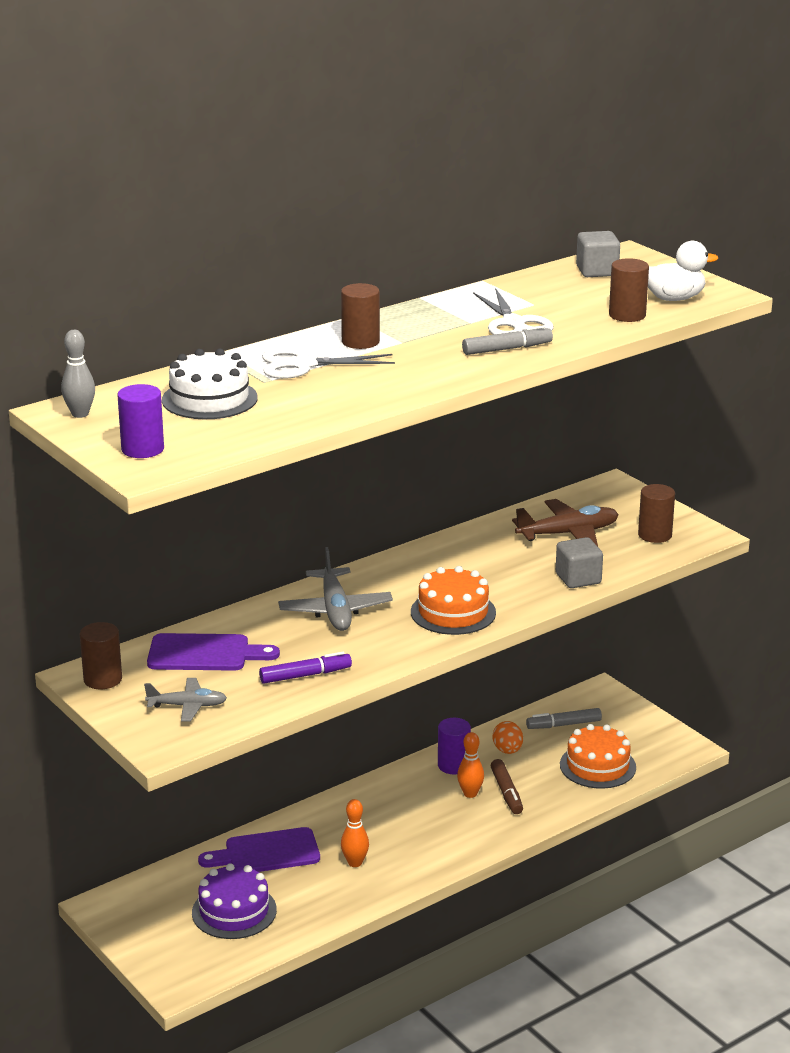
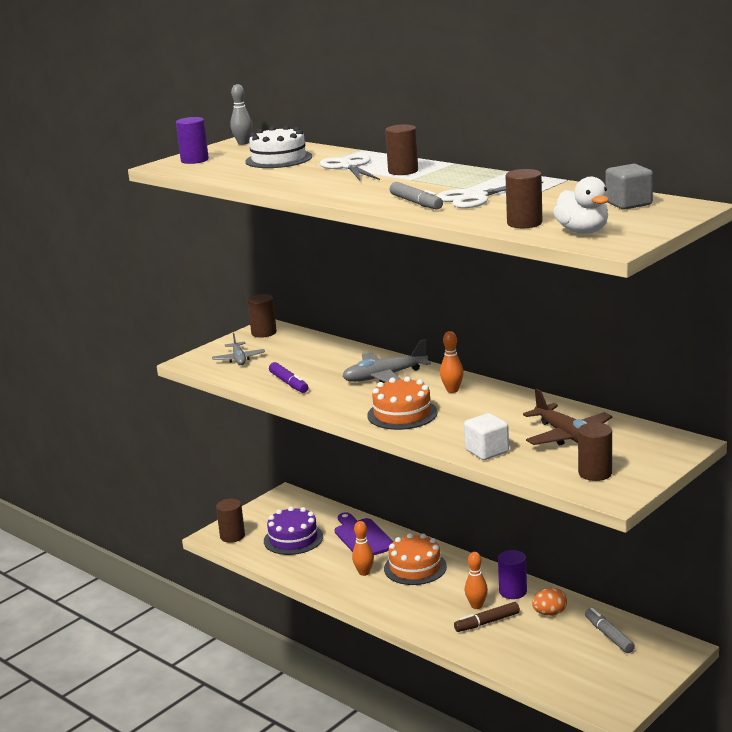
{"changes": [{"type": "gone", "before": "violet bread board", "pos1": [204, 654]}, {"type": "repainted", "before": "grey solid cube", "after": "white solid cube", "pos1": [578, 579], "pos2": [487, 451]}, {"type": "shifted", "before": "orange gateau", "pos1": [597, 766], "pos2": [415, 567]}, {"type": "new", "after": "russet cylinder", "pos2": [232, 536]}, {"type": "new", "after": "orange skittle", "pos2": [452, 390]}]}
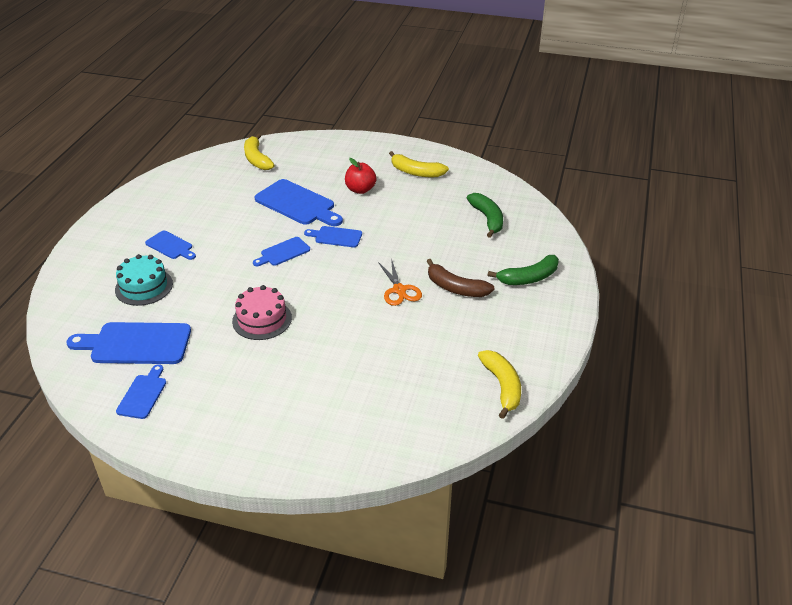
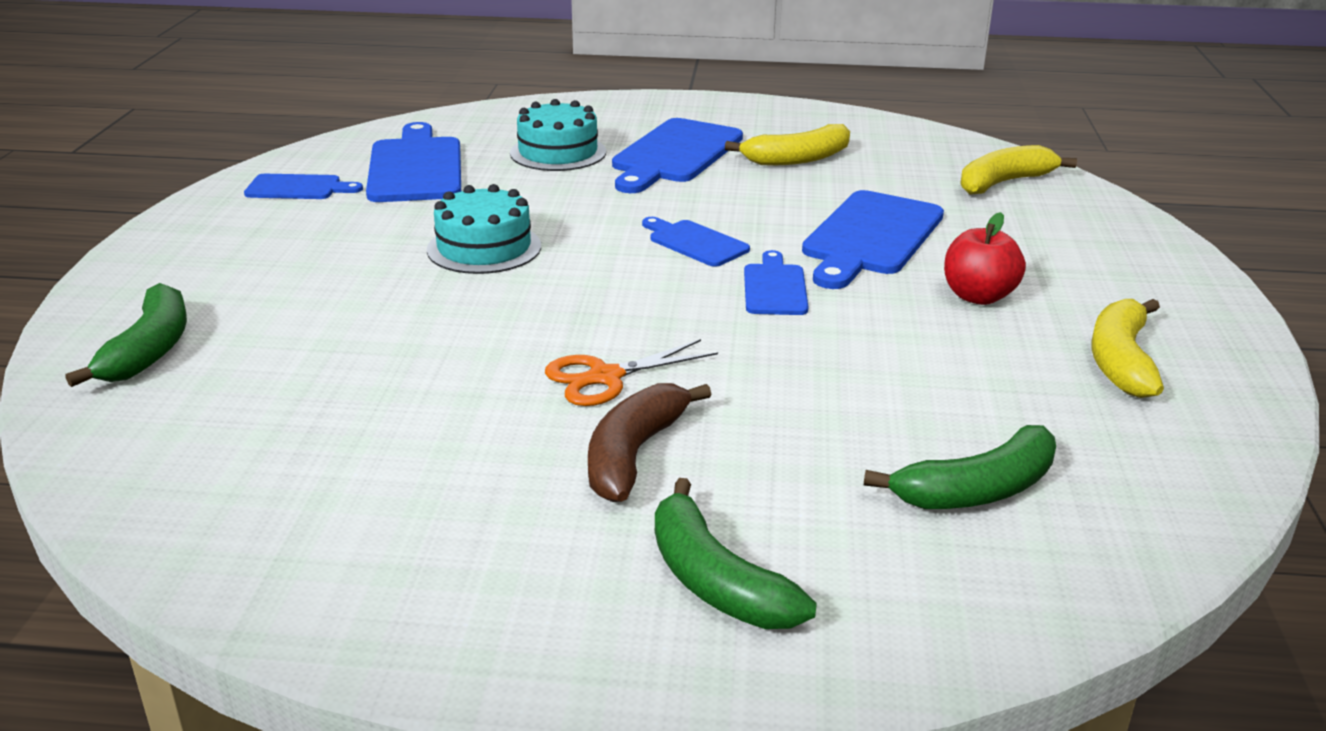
{"changes": [{"type": "scaled", "before": "royal blue bread board", "pos1": [170, 246], "pos2": [674, 154], "scale": 1.8}, {"type": "repainted", "before": "rosy gateau", "after": "teal gateau", "pos1": [262, 319], "pos2": [484, 248]}, {"type": "shifted", "before": "bright yellow banana fruit", "pos1": [502, 386], "pos2": [797, 159]}, {"type": "new", "after": "leaf-green banana fruit", "pos2": [149, 350]}]}
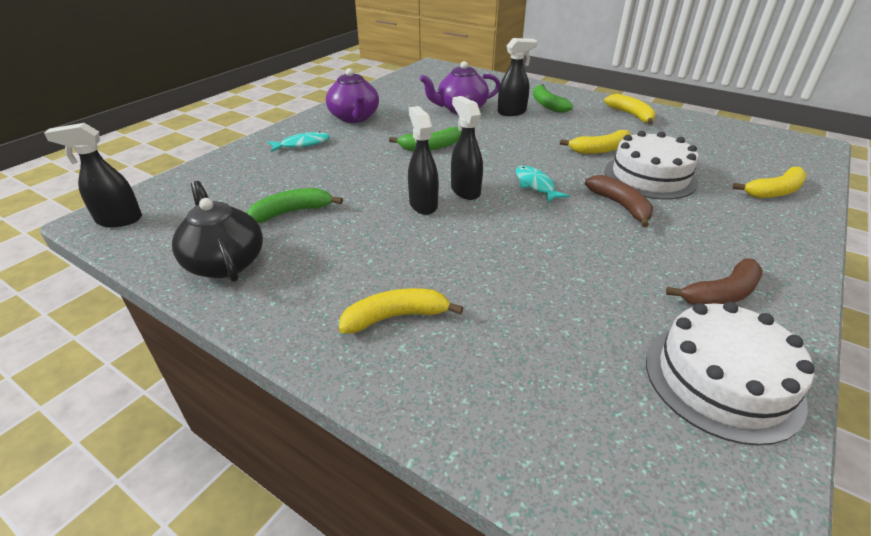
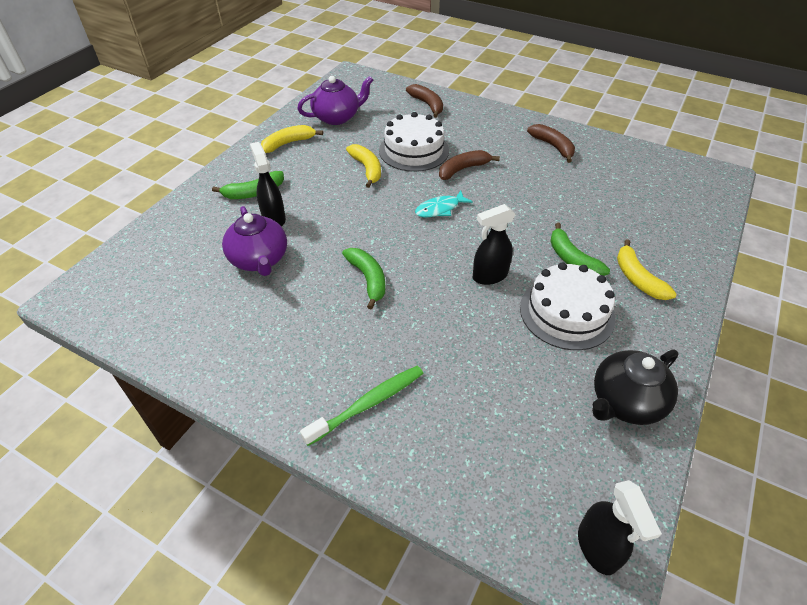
{"changes": [{"type": "shifted", "before": "leaf-green banana fruit", "pos1": [292, 212], "pos2": [572, 259]}, {"type": "swapped", "before": "teal toy fish", "after": "leaf-green tooth brush", "pos1": [302, 144], "pos2": [368, 404]}, {"type": "shifted", "before": "violet teapot", "pos1": [354, 118], "pos2": [337, 117]}, {"type": "gone", "before": "ebony sprayer", "pos1": [465, 191]}, {"type": "shifted", "before": "white gateau", "pos1": [722, 379], "pos2": [566, 312]}, {"type": "repainted", "before": "bright yellow banana fruit", "after": "russet banana fruit", "pos1": [774, 191], "pos2": [427, 105]}]}
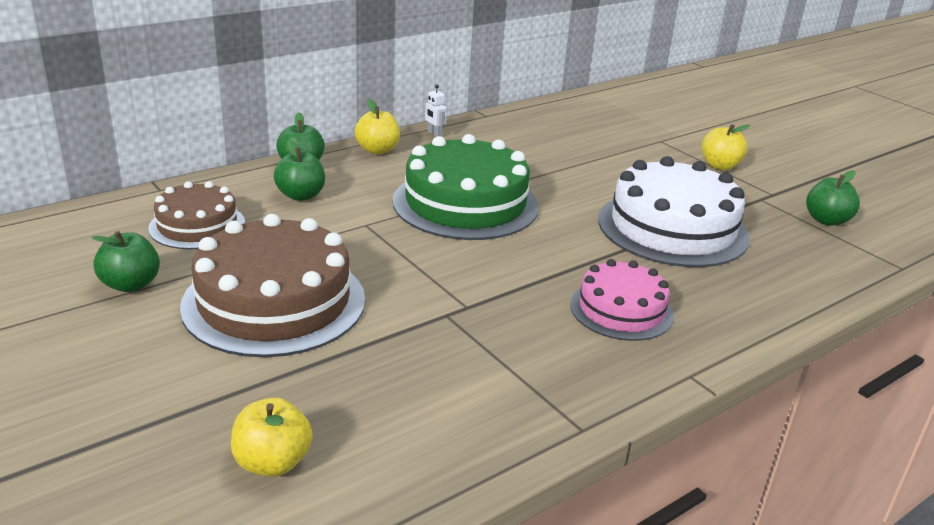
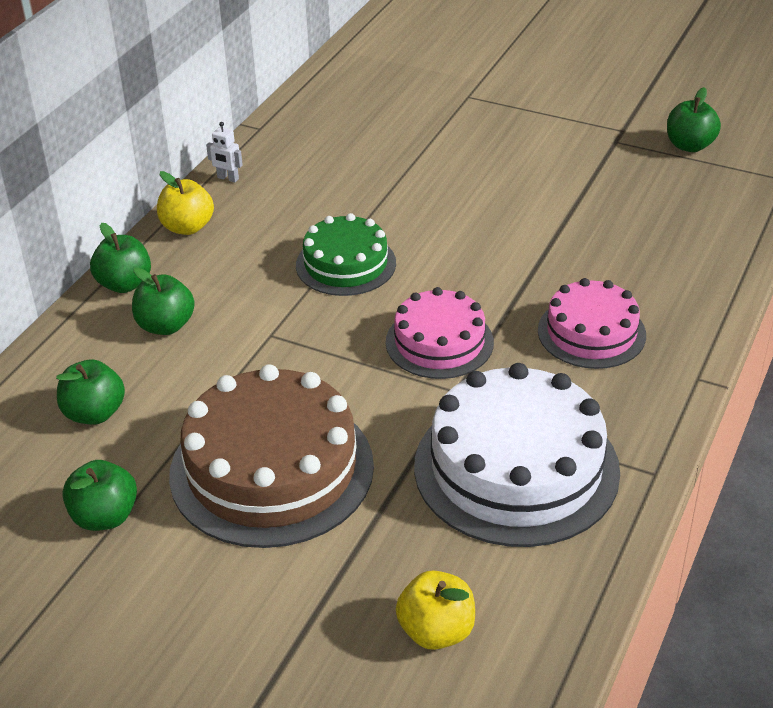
{"changes": [{"type": "swapped", "before": "russet gateau", "after": "leaf-green apple", "pos1": [197, 225], "pos2": [94, 413]}, {"type": "scaled", "before": "leaf-green gateau", "pos1": [465, 203], "pos2": [346, 264], "scale": 0.59}, {"type": "shifted", "before": "white gateau", "pos1": [672, 228], "pos2": [516, 468]}, {"type": "gone", "before": "bright yellow apple", "pos1": [720, 166]}, {"type": "new", "after": "rosy gateau", "pos2": [439, 342]}]}
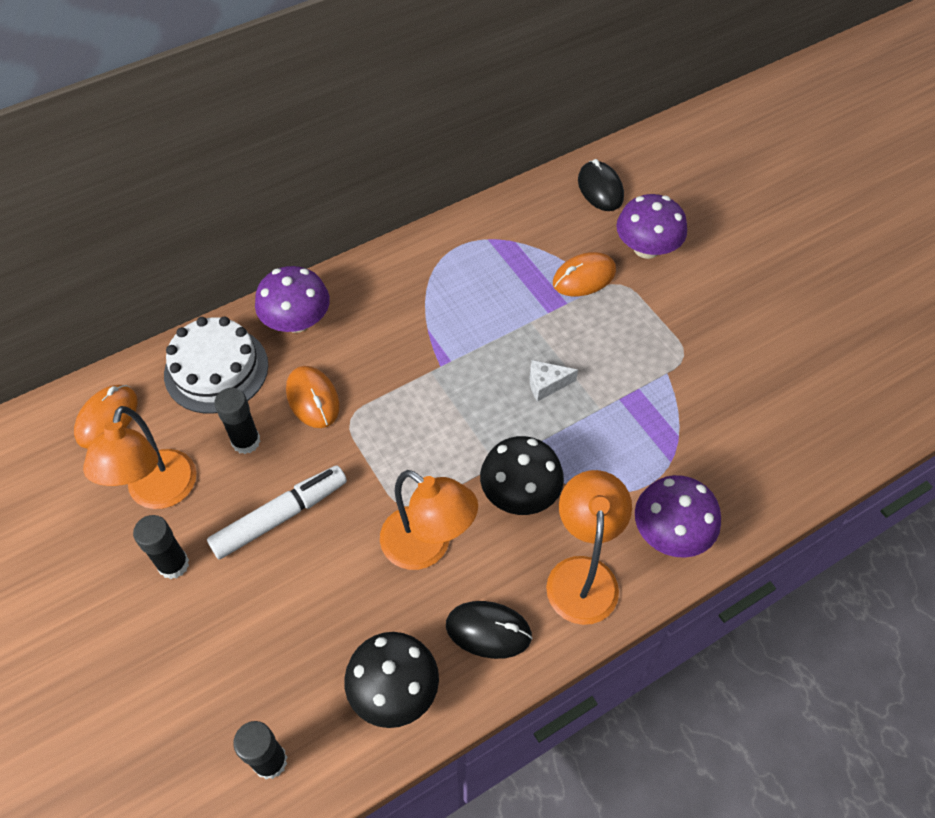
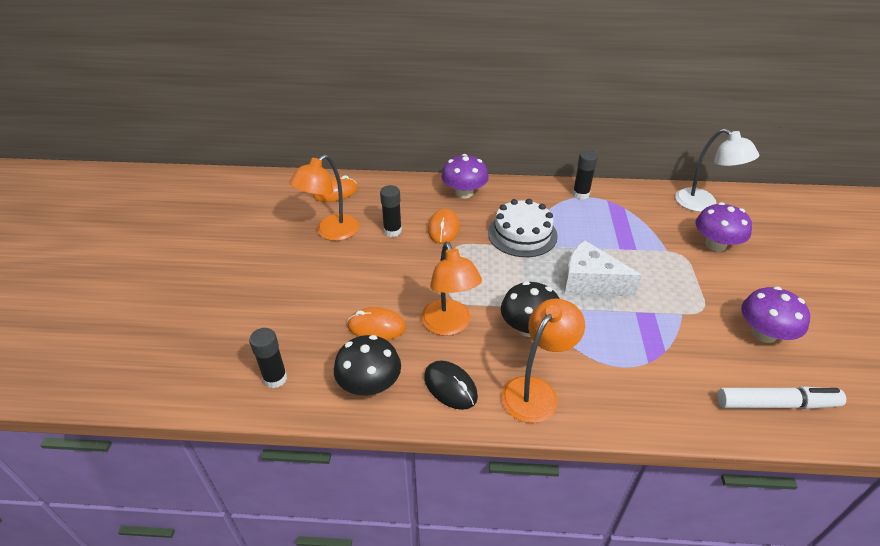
{"changes": [{"type": "shifted", "before": "ebony glue", "pos1": [173, 564], "pos2": [580, 194]}, {"type": "shifted", "before": "white gateau", "pos1": [216, 369], "pos2": [522, 234]}, {"type": "shifted", "before": "white marker", "pos1": [280, 516], "pos2": [776, 404]}, {"type": "scaled", "before": "white piece of cheese", "pos1": [546, 384], "pos2": [590, 282], "scale": 2.0}, {"type": "shifted", "before": "orange mouse", "pos1": [584, 277], "pos2": [376, 327]}, {"type": "swapped", "before": "ebony mouse", "after": "white desk lamp", "pos1": [600, 189], "pos2": [703, 204]}, {"type": "shifted", "before": "violet fungus", "pos1": [670, 532], "pos2": [764, 333]}]}
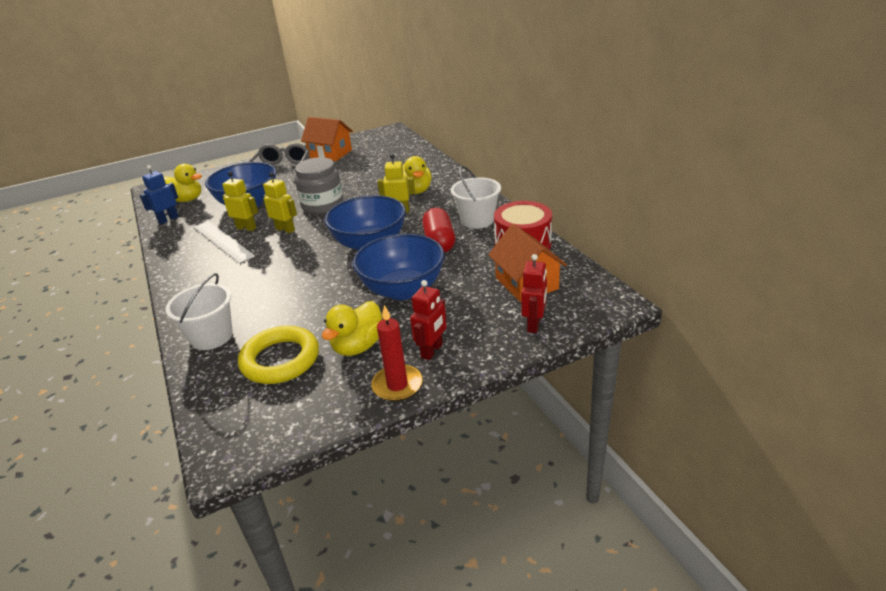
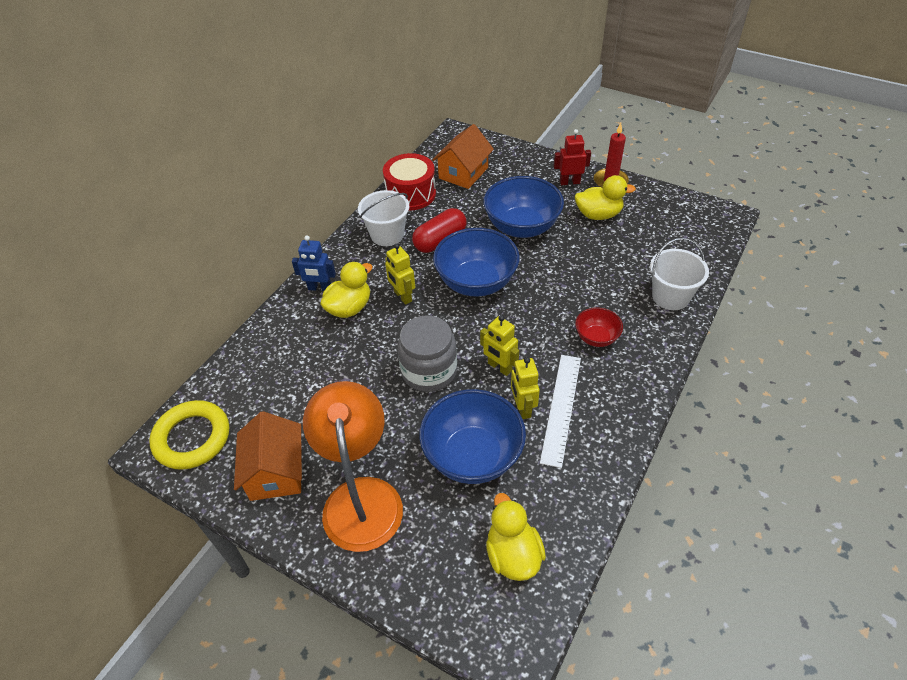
{"changes": [{"type": "shifted", "before": "royal blue toy robot", "pos1": [168, 219], "pos2": [319, 288]}, {"type": "shifted", "before": "bright yellow ring", "pos1": [280, 360], "pos2": [192, 438]}, {"type": "swapped", "before": "grey glasses", "after": "orange desk lamp", "pos1": [281, 170], "pos2": [361, 497]}, {"type": "rotated", "before": "bright yellow toy robot", "pos1": [285, 229], "pos2": [499, 367], "turn": -45}, {"type": "gone", "before": "crimson toy robot", "pos1": [534, 324]}, {"type": "new", "after": "crimson deep dish", "pos2": [596, 338]}]}
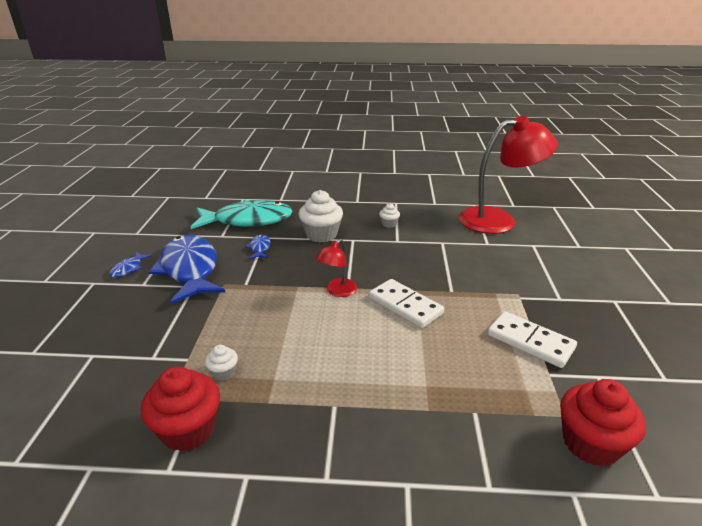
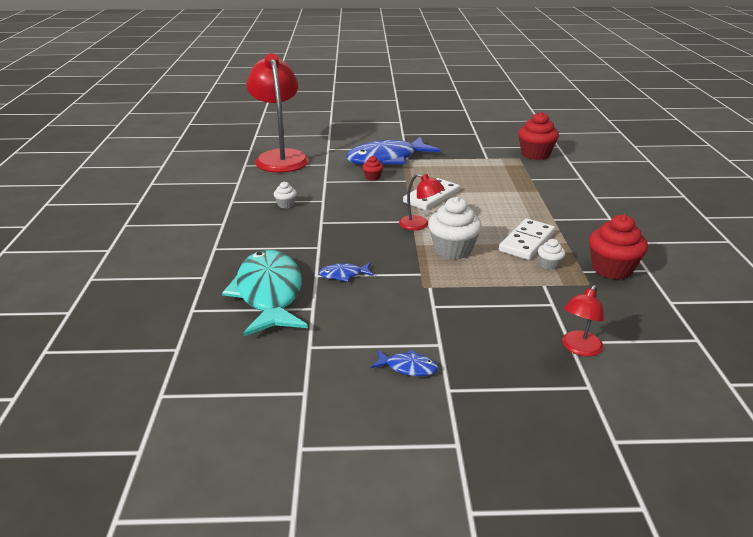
{"changes": [{"type": "shifted", "before": "royal blue toy fish", "pos1": [190, 269], "pos2": [387, 159]}, {"type": "shifted", "before": "white fairy cake", "pos1": [321, 235], "pos2": [453, 249]}, {"type": "shifted", "before": "white domino piece", "pos1": [530, 341], "pos2": [526, 242]}, {"type": "new", "after": "crimson fairy cake", "pos2": [372, 177]}, {"type": "new", "after": "crimson desk lamp", "pos2": [579, 349]}]}
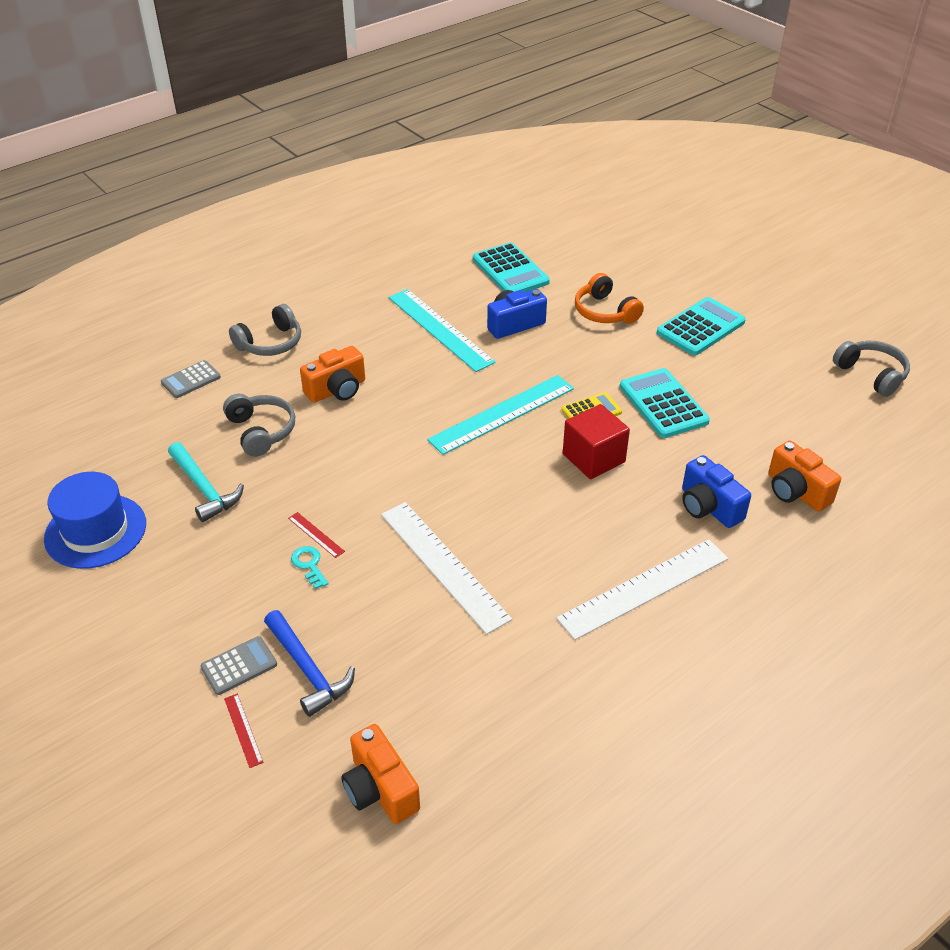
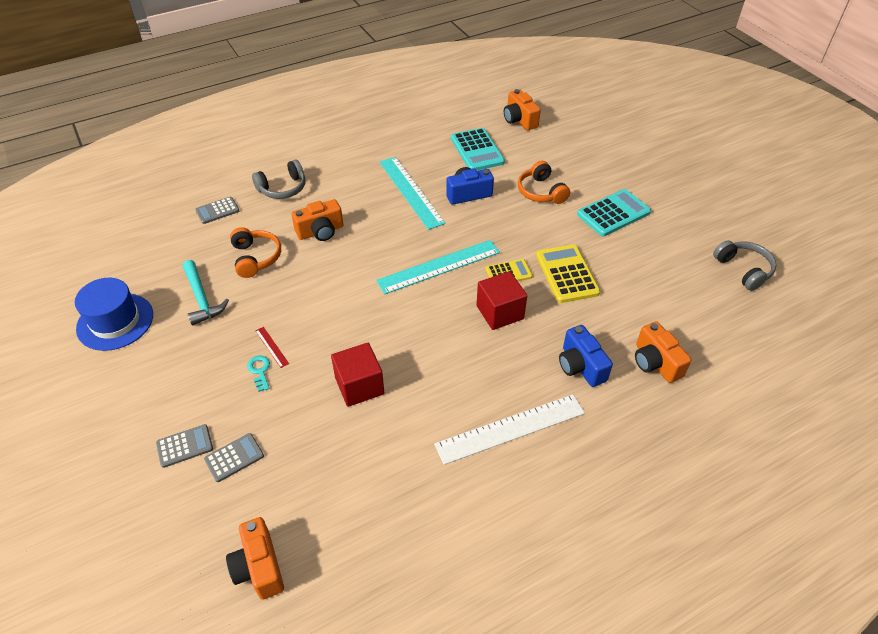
{"changes": [{"type": "repainted", "before": "grey headphones", "after": "orange headphones", "pos1": [261, 431], "pos2": [256, 258]}, {"type": "gone", "before": "crimson straightedge", "pos1": [243, 730]}, {"type": "swapped", "before": "royal blue hammer", "after": "grey pocket calculator", "pos1": [308, 670], "pos2": [234, 458]}, {"type": "swapped", "before": "white straightedge", "after": "crimson solid cube", "pos1": [443, 565], "pos2": [359, 386]}, {"type": "repainted", "before": "teal pocket calculator", "after": "bright yellow pocket calculator", "pos1": [663, 404], "pos2": [567, 274]}, {"type": "new", "after": "orange compact camera", "pos2": [519, 120]}]}
